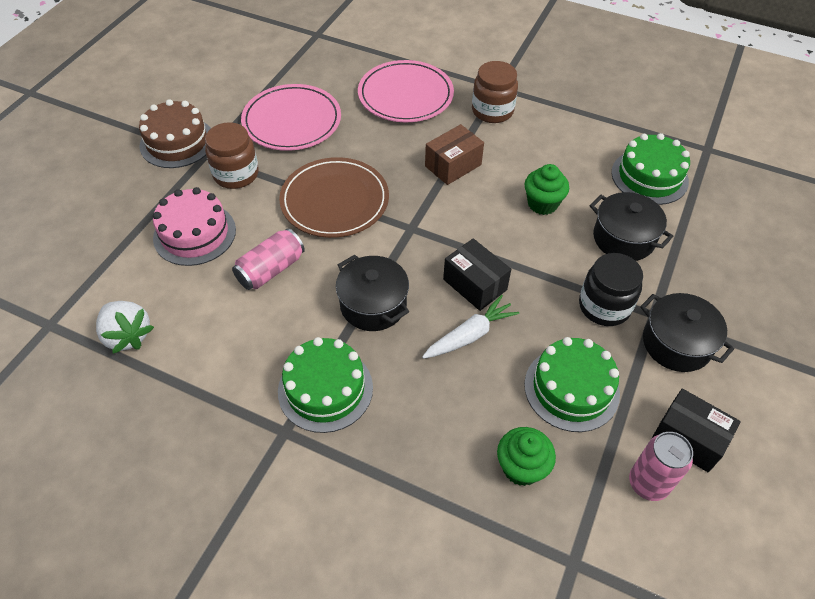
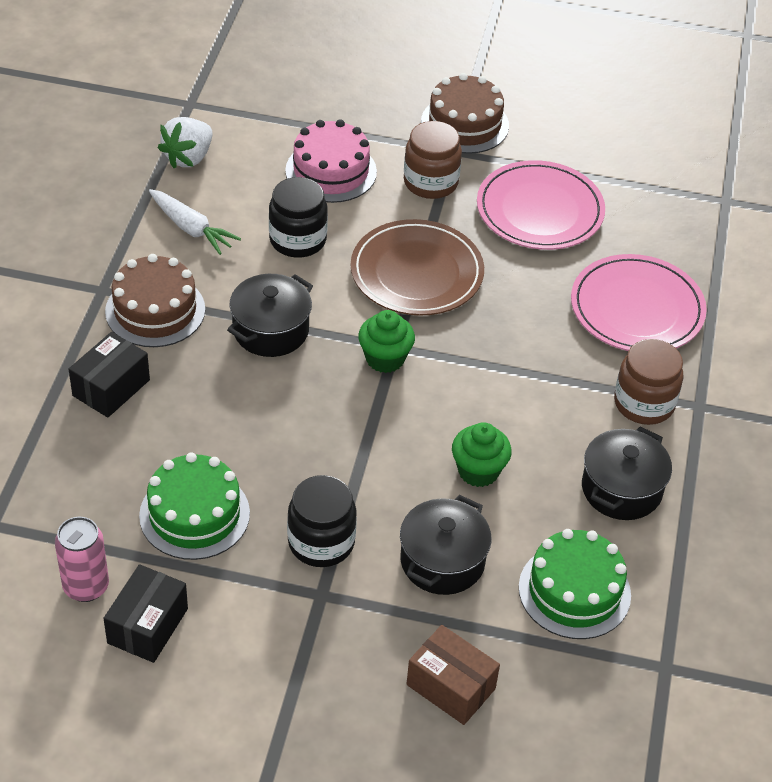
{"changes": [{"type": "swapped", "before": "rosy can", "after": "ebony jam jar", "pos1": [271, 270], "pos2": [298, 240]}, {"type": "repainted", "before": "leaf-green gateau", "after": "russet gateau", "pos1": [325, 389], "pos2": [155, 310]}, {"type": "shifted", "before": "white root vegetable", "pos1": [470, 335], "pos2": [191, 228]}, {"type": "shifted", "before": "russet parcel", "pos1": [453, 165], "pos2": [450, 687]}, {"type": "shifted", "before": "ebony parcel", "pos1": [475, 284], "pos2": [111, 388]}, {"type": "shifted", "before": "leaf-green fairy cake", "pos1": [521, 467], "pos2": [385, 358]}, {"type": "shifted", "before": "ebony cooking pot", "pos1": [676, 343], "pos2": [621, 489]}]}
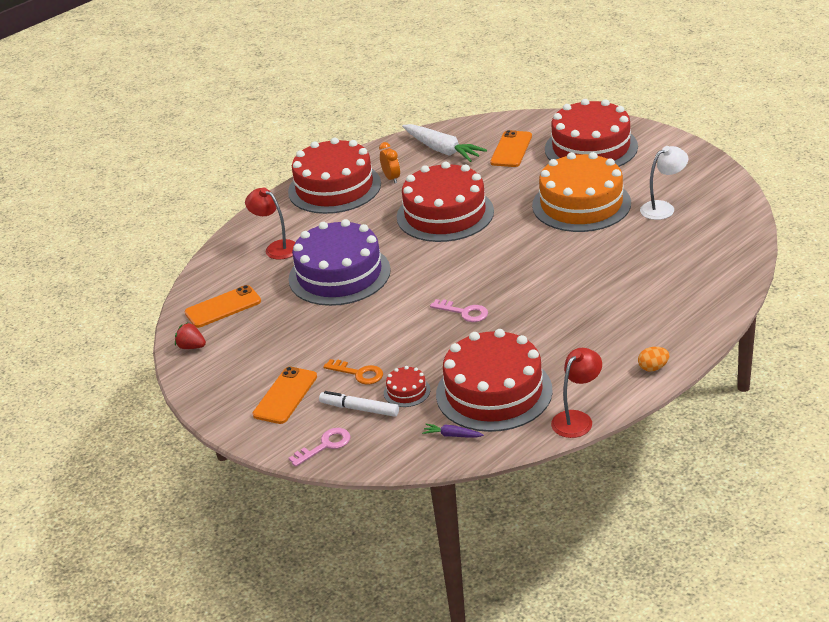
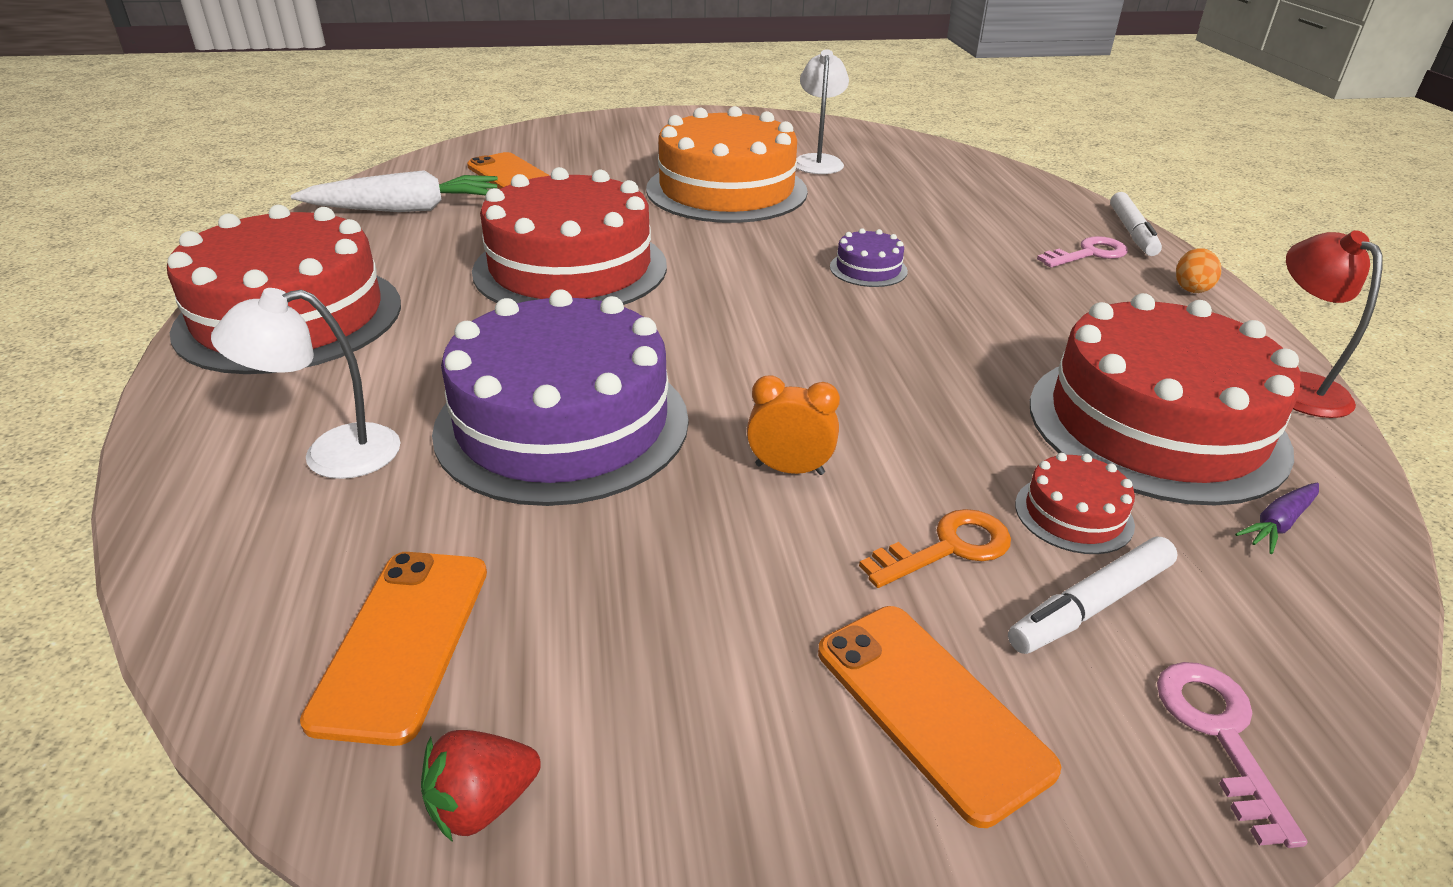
{"changes": [{"type": "repainted", "before": "crimson desk lamp", "after": "white desk lamp", "pos1": [276, 248], "pos2": [332, 455]}, {"type": "shifted", "before": "orange bedside clock", "pos1": [391, 178], "pos2": [789, 469]}, {"type": "shifted", "before": "rosy latchkey", "pos1": [464, 312], "pos2": [1089, 254]}, {"type": "gone", "before": "crimson gateau", "pos1": [591, 148]}, {"type": "new", "after": "violet gateau", "pos2": [868, 269]}, {"type": "new", "after": "white marker", "pos2": [1132, 232]}]}
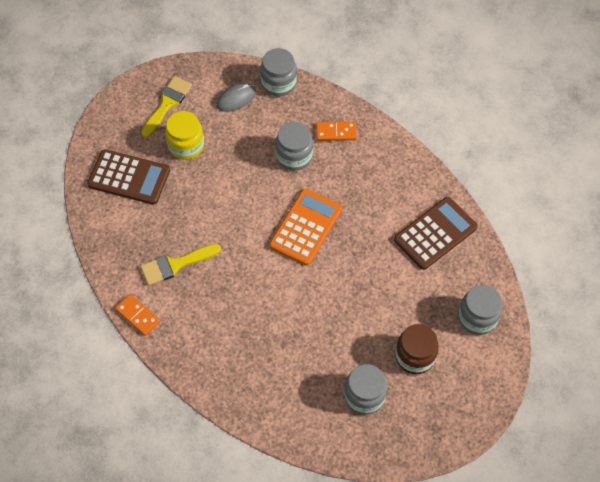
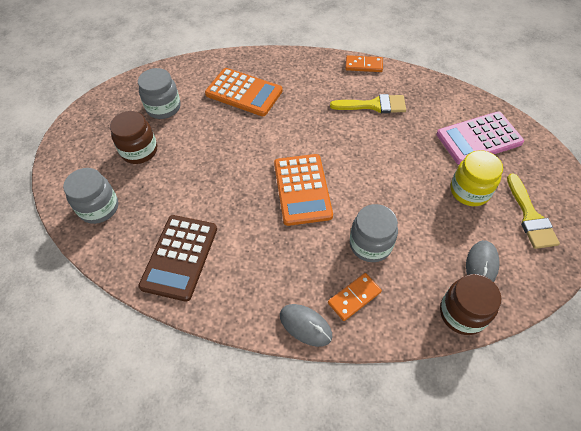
{"changes": [{"type": "repainted", "before": "russet pocket calculator", "after": "rosy pocket calculator", "pos1": [129, 177], "pos2": [479, 138]}, {"type": "rotated", "before": "bright yellow paintbrush", "pos1": [175, 265], "pos2": [374, 105], "turn": 60}, {"type": "repainted", "before": "grey jam jar", "after": "russet jam jar", "pos1": [279, 83], "pos2": [462, 313]}, {"type": "new", "after": "orange pocket calculator", "pos2": [244, 92]}, {"type": "new", "after": "grey mouse", "pos2": [305, 325]}]}
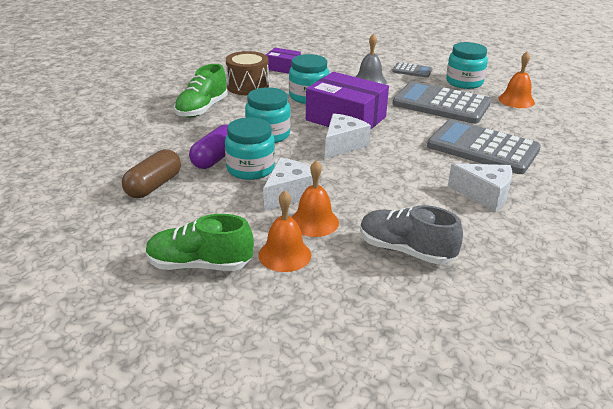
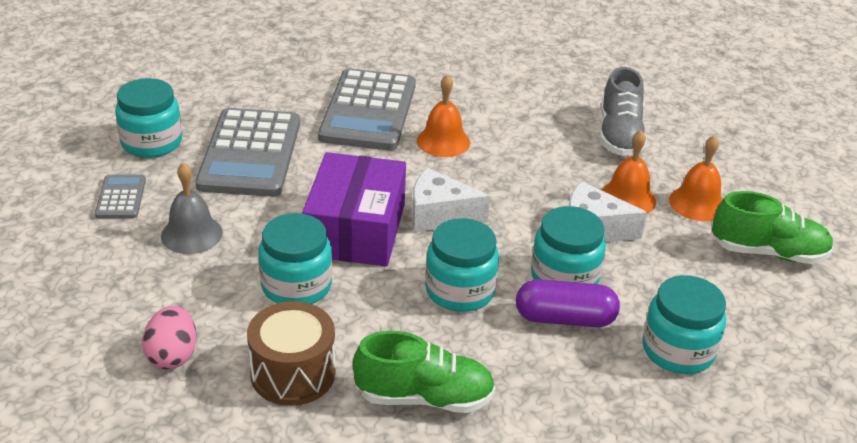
{"changes": [{"type": "swapped", "before": "russet capsule", "after": "teal jam jar", "pos1": [153, 186], "pos2": [678, 350]}, {"type": "rotated", "before": "leaf-green sneaker", "pos1": [199, 265], "pos2": [768, 252], "turn": -60}, {"type": "swapped", "before": "violet parcel", "after": "rosy egg", "pos1": [283, 67], "pos2": [172, 355]}, {"type": "gone", "before": "white piece of cheese", "pos1": [484, 195]}, {"type": "shifted", "before": "orange school bell", "pos1": [516, 100], "pos2": [443, 141]}]}
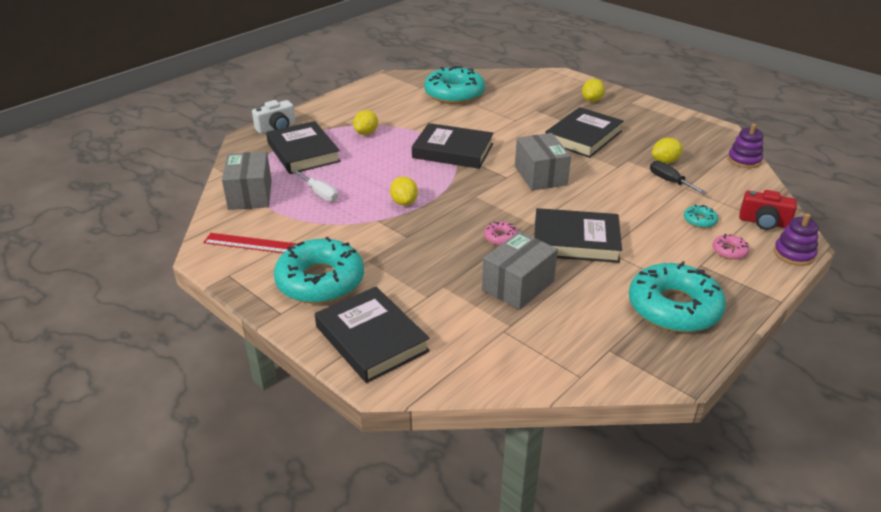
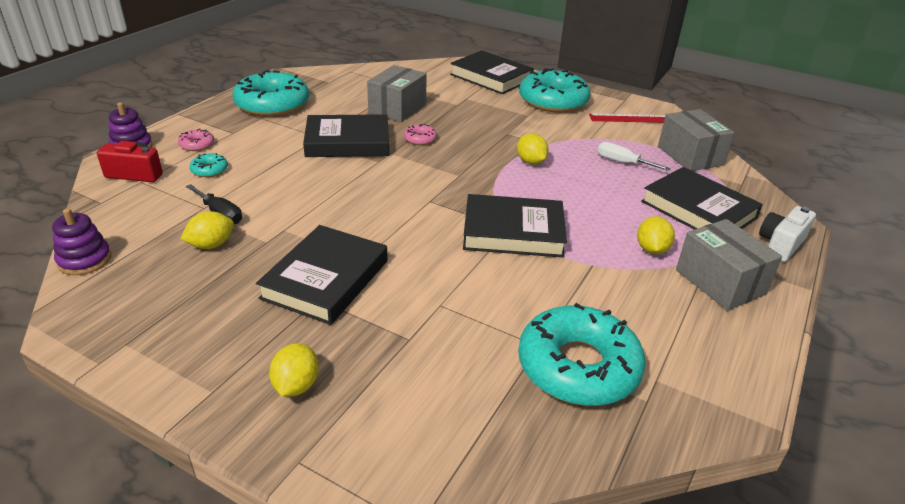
{"changes": [{"type": "shifted", "before": "grey parcel", "pos1": [540, 175], "pos2": [720, 282]}]}
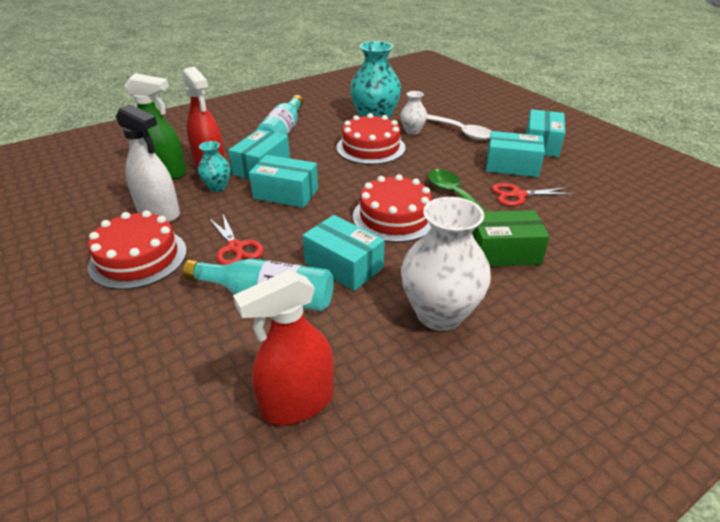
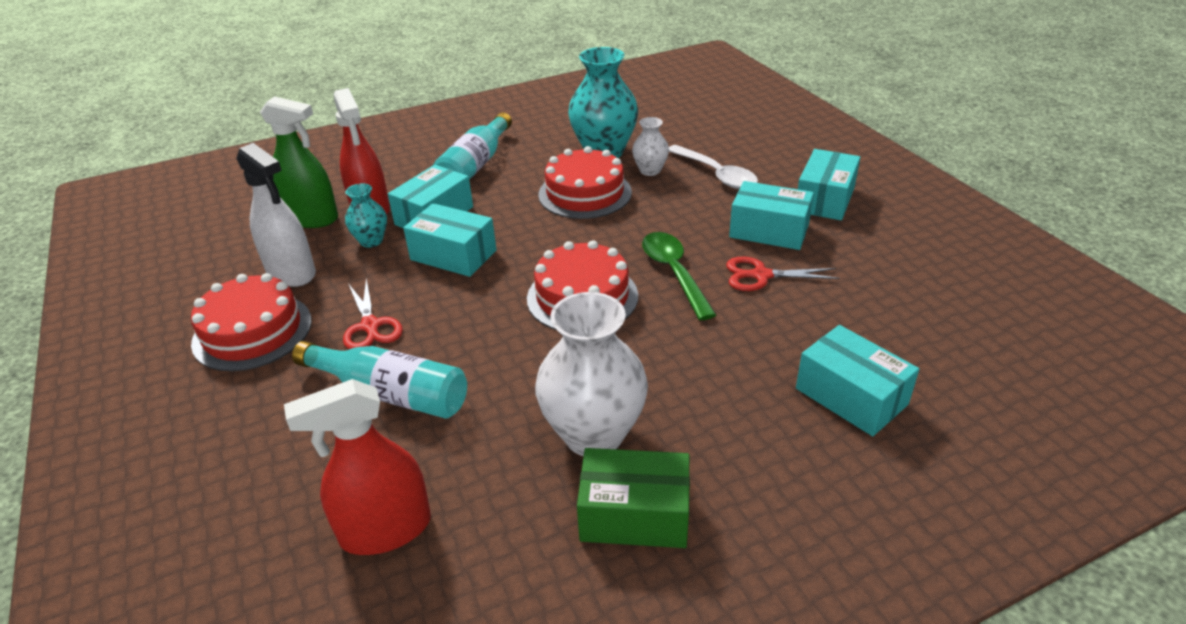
{"changes": [{"type": "shifted", "before": "teal parcel", "pos1": [343, 265], "pos2": [851, 396]}, {"type": "shifted", "before": "leaf-green parcel", "pos1": [503, 252], "pos2": [634, 514]}]}
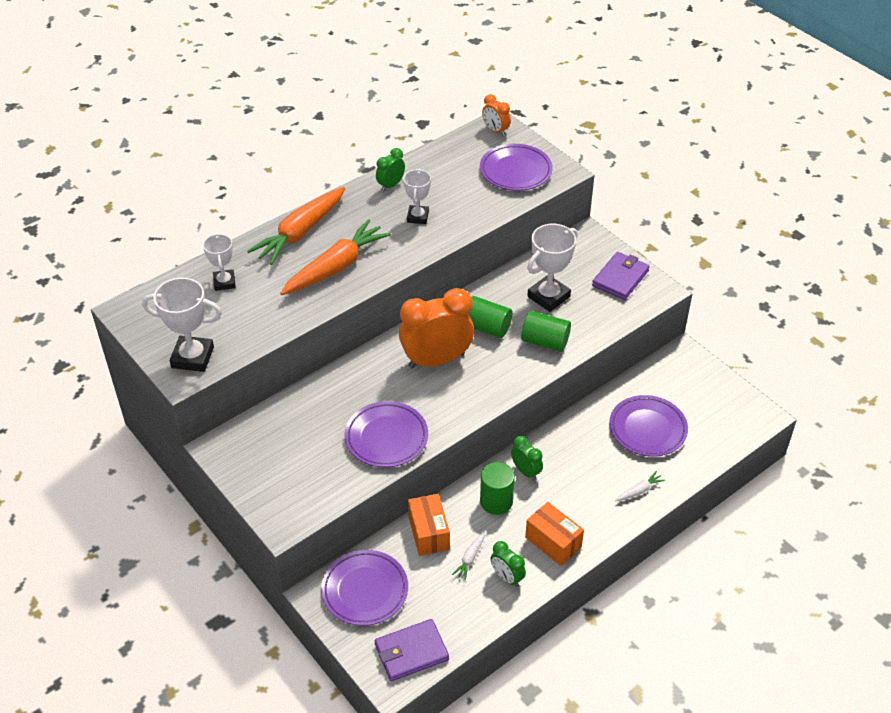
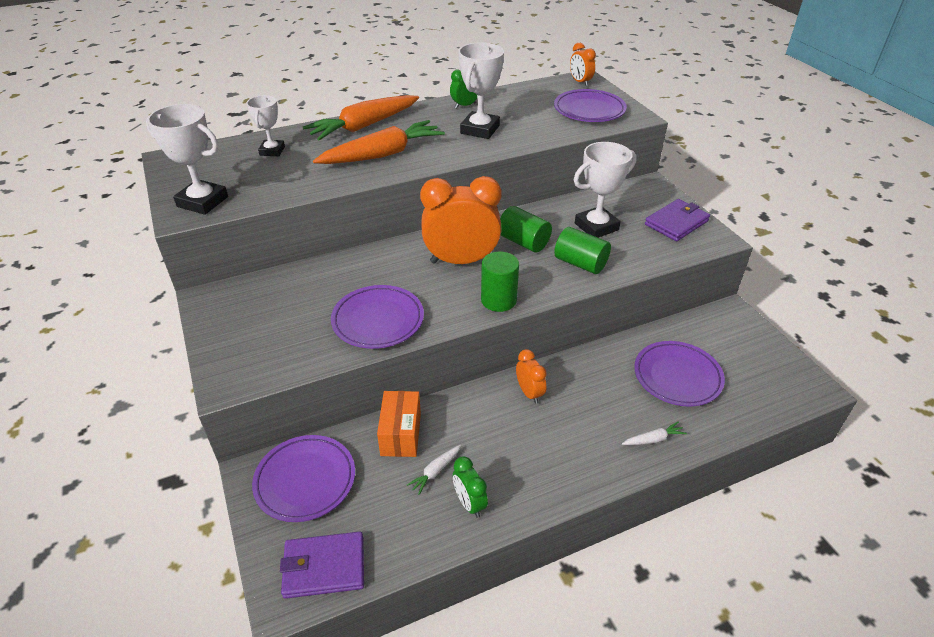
{"changes": [{"type": "scaled", "before": "white trophy", "pos1": [418, 217], "pos2": [480, 130], "scale": 1.59}, {"type": "shifted", "before": "leaf-green cylinder", "pos1": [496, 501], "pos2": [498, 300]}, {"type": "repainted", "before": "leaf-green bedside clock", "after": "orange bedside clock", "pos1": [526, 471], "pos2": [529, 393]}, {"type": "gone", "before": "orange parcel", "pos1": [553, 542]}]}
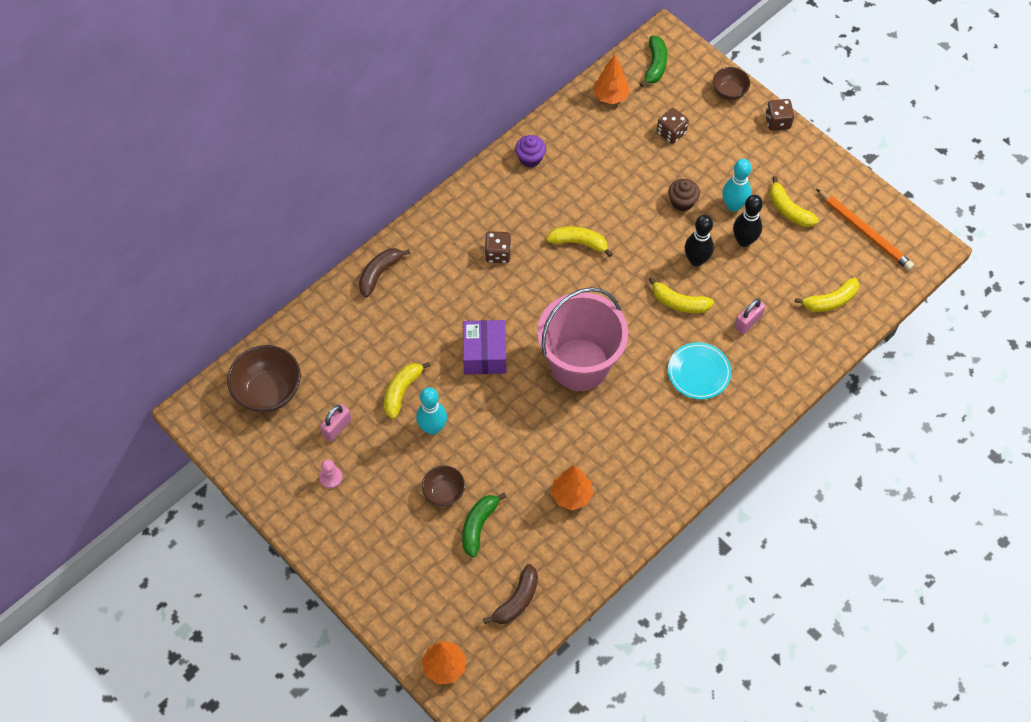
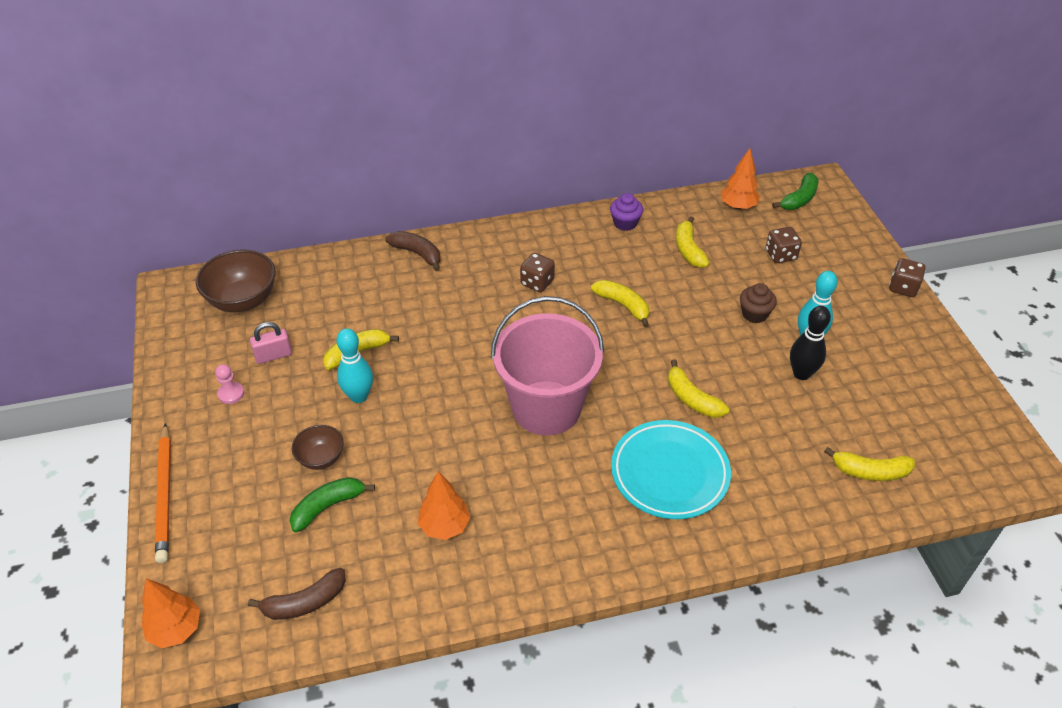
{"changes": [{"type": "rotated", "before": "russet banana fruit", "pos1": [379, 273], "pos2": [417, 254], "turn": 60}, {"type": "gone", "before": "violet parcel", "pos1": [485, 354]}, {"type": "scaled", "before": "teal plate", "pos1": [698, 373], "pos2": [669, 473], "scale": 1.51}, {"type": "gone", "before": "ebony skittle", "pos1": [696, 260]}, {"type": "gone", "before": "russet deep dish", "pos1": [729, 92]}, {"type": "gone", "before": "rosy lock", "pos1": [748, 322]}, {"type": "shifted", "before": "bright yellow banana fruit", "pos1": [788, 210], "pos2": [688, 249]}, {"type": "shifted", "before": "orange wooden pencil", "pos1": [864, 232], "pos2": [165, 494]}]}
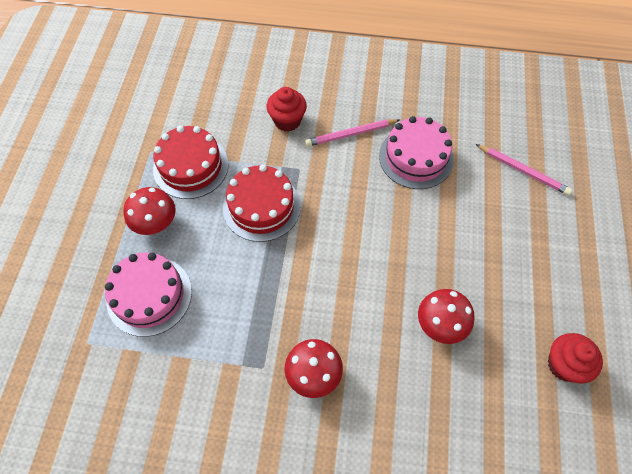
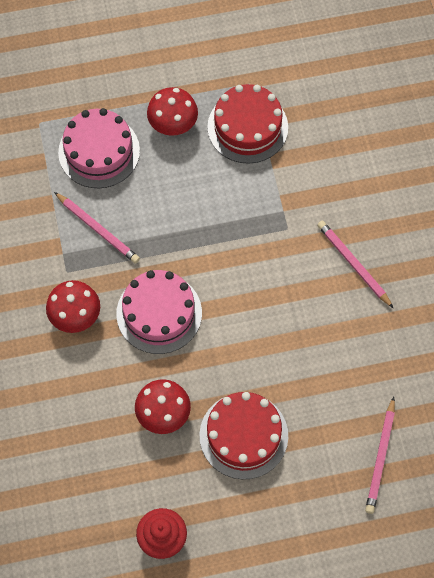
{"changes": [{"type": "shifted", "before": "crimson gateau", "pos1": [261, 207], "pos2": [243, 435]}, {"type": "gone", "before": "crimson fairy cake", "pos1": [287, 121]}, {"type": "shifted", "before": "rosy gateau", "pos1": [416, 157], "pos2": [159, 313]}, {"type": "new", "after": "rosy wooden pencil", "pos2": [98, 229]}]}
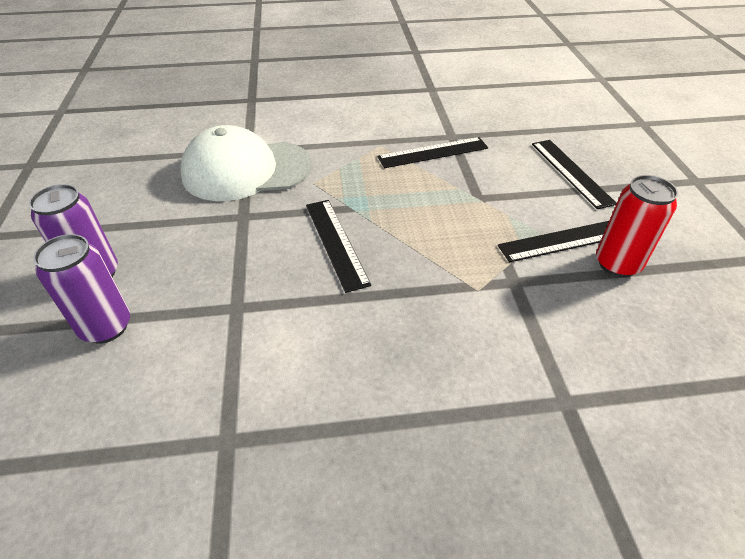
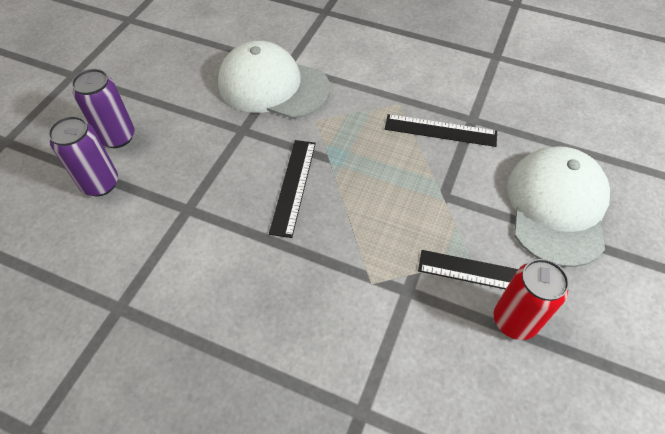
{"changes": [{"type": "swapped", "before": "ebony straightedge", "after": "white baseball cap", "pos1": [571, 172], "pos2": [556, 207]}]}
